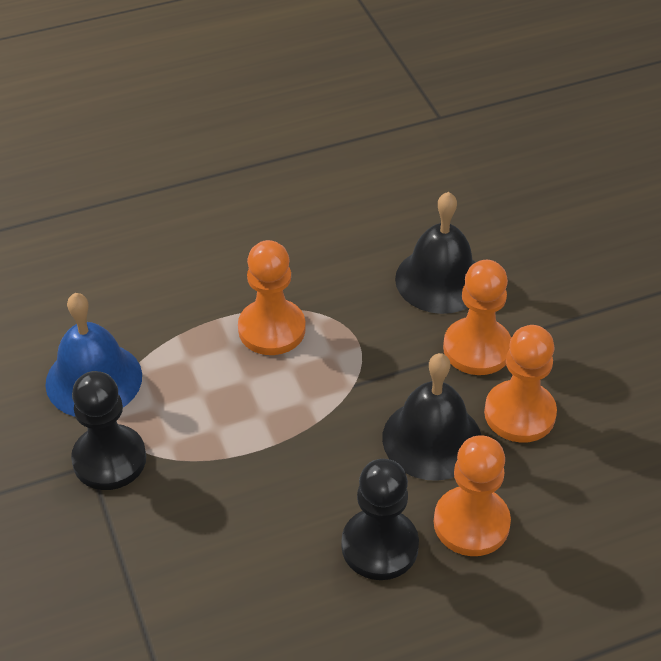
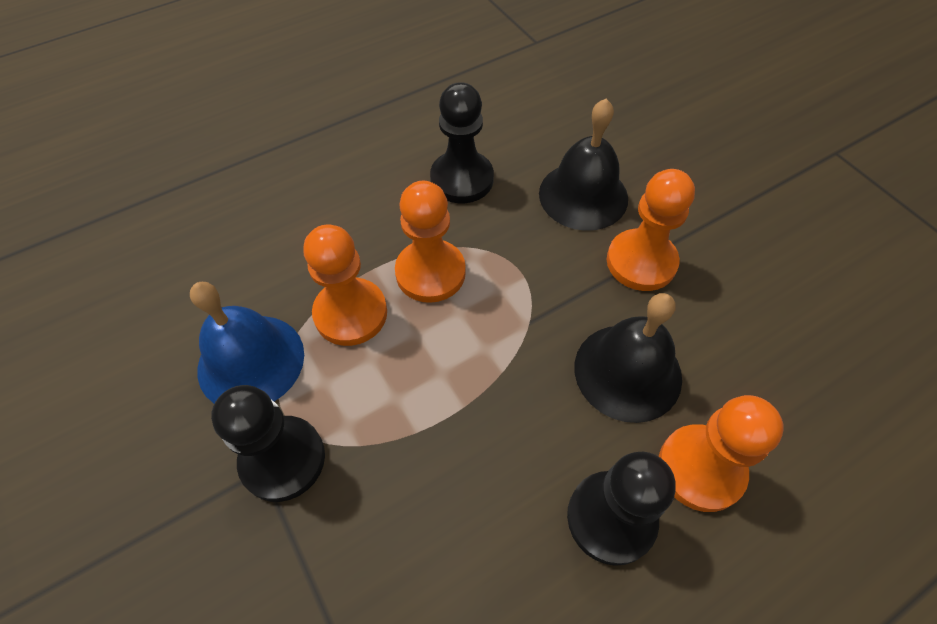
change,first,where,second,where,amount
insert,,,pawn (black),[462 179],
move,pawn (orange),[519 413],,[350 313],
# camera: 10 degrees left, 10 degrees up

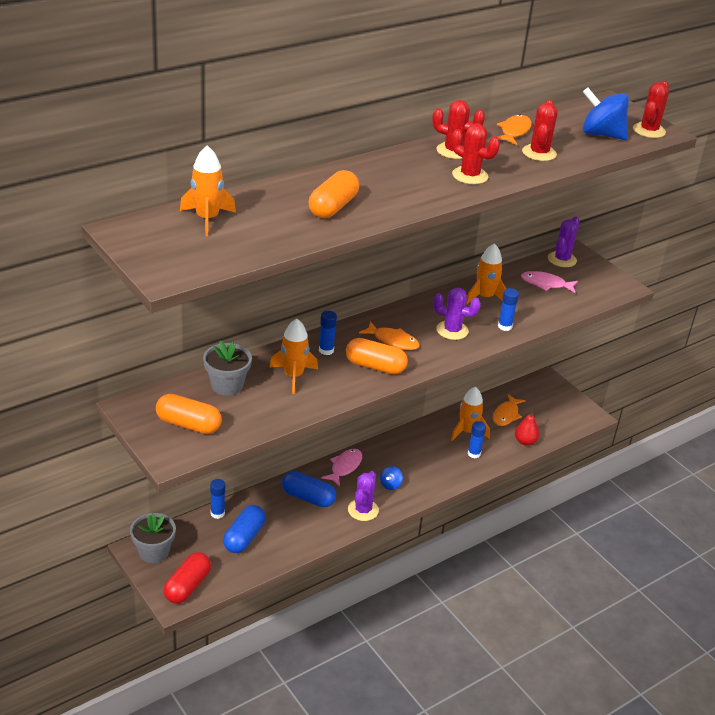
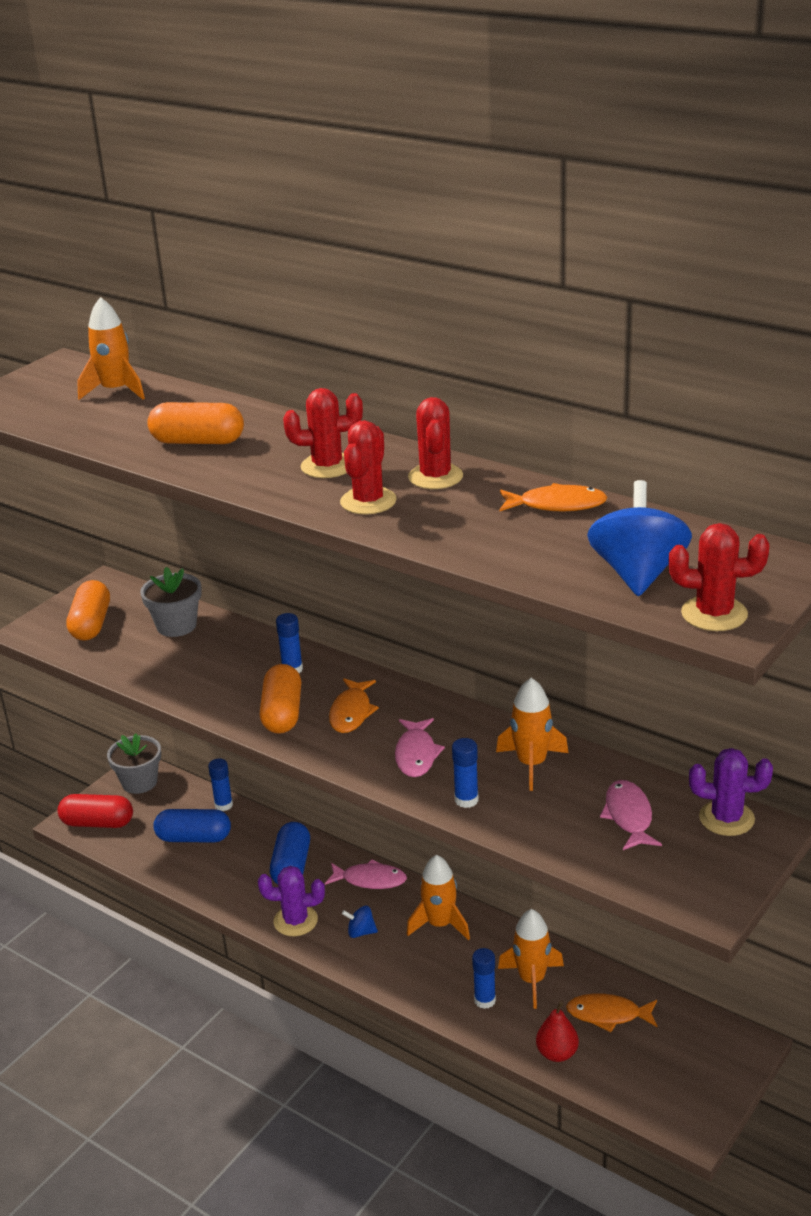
change,first,where,second,where,amount
move,rocket (orange),[293 376],,[440 924],
move,cactus (red),[539 153],,[327 466],
replace,cactus (purple),[452 330],fish (pink),[416 755],
# camera: 75 degrees right, 5 degrees down

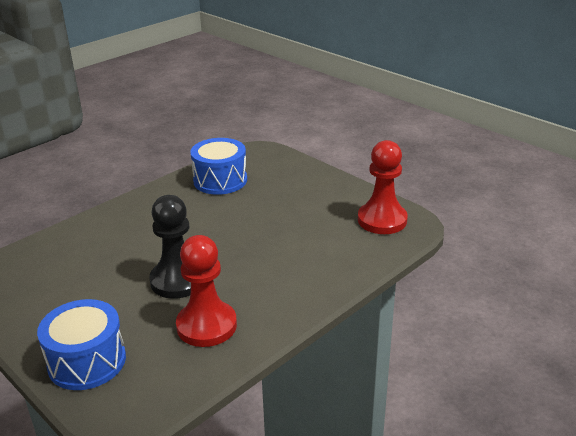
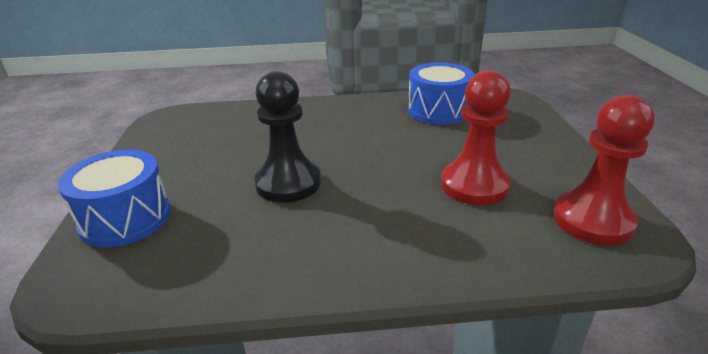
change,first,where,second,where,amount
move,pawn (red),[206 326],,[474 185],
# camera: 40 degrees right, 0 degrees up

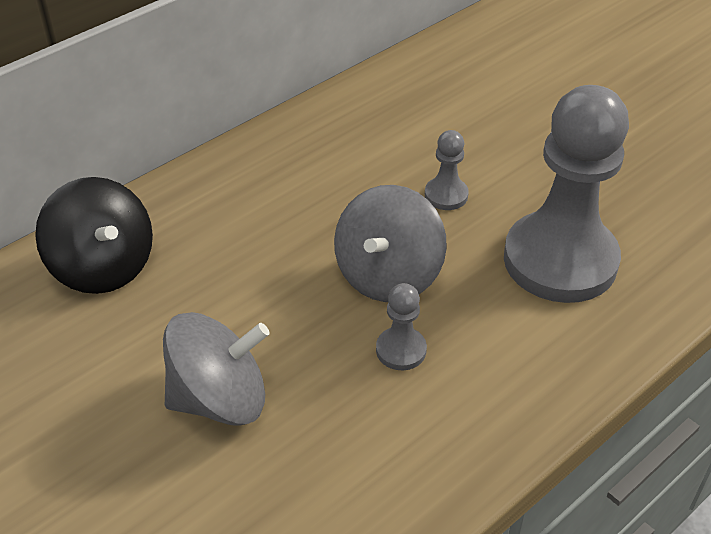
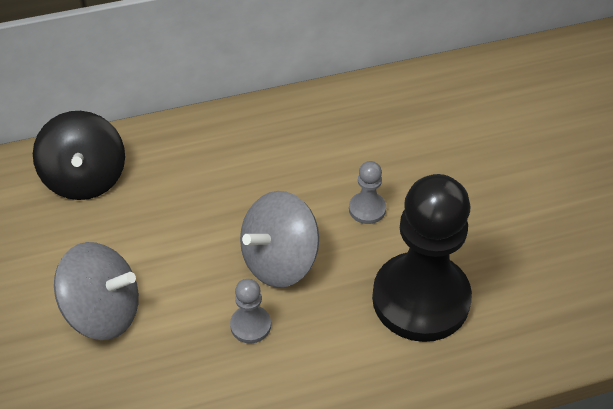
change,first,where,second,where,amount
recolor,pawn (grey),[560 260],pawn (black),[421 299],
# camera: 25 degrees right, 5 degrees up

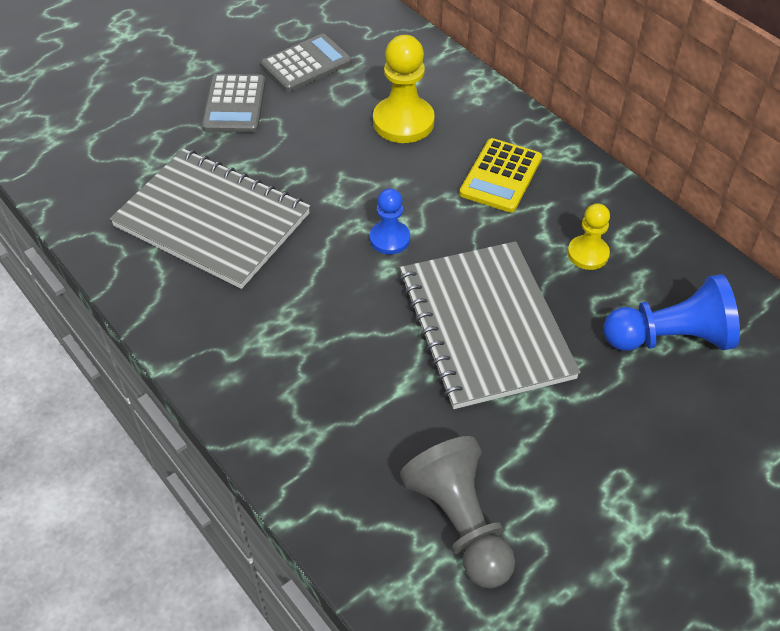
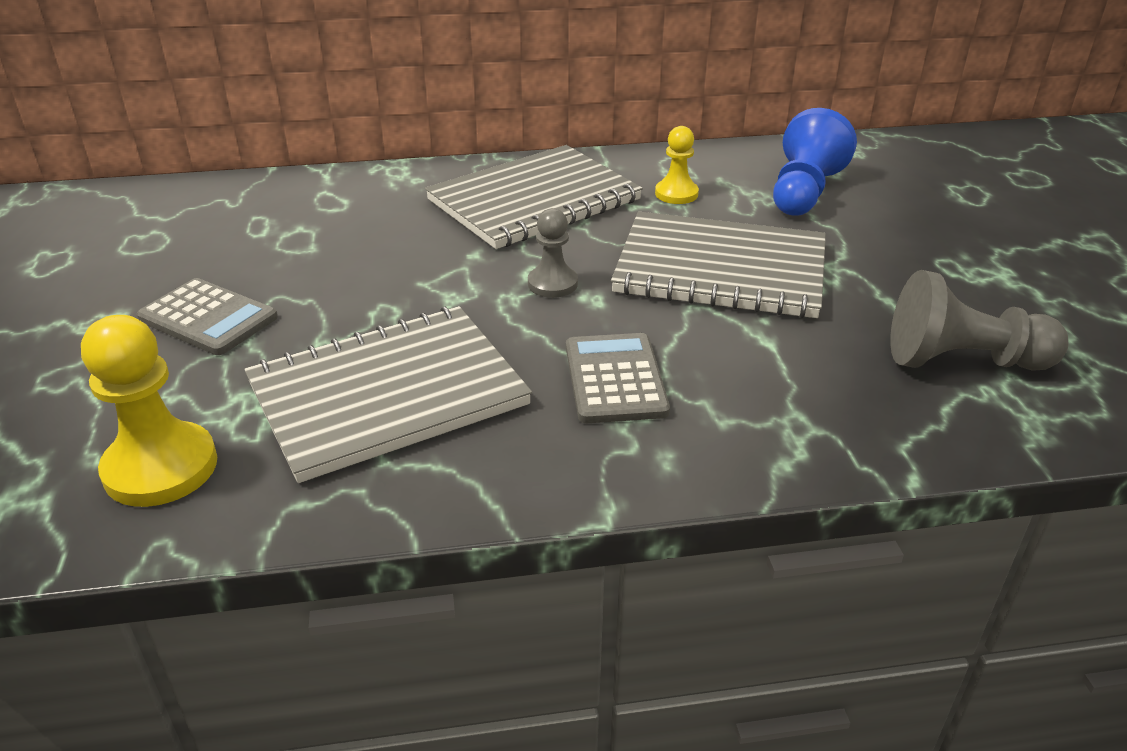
change,first,where,second,where,amount
move,calculator (grey),[306 64],,[615 379],
move,pawn (yellow),[403 122],,[161 468],
replace,calculator (yellow),[501 176],notebook (grey),[534 200],
recolor,pawn (blue),[389 239],pawn (grey),[552 284],
# camera: 60 degrees left, 15 degrees down

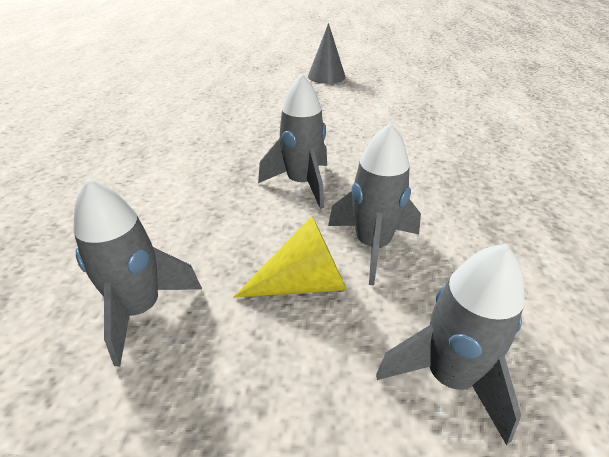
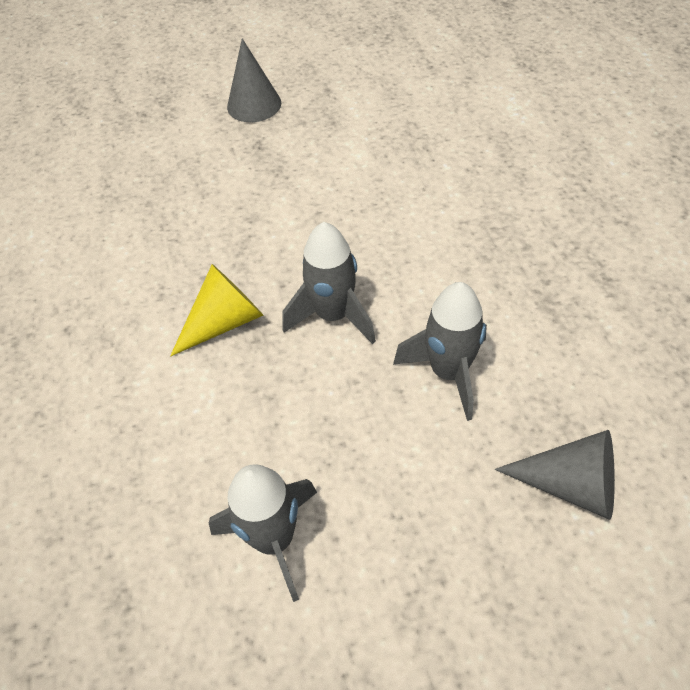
change,first,where,second,where,amount
move,cone (yellow),[303 283],,[224 322],
replace,rocket (grey),[449 377],cone (grey),[570 484],
# camera: 20 degrees left, 15 degrees up

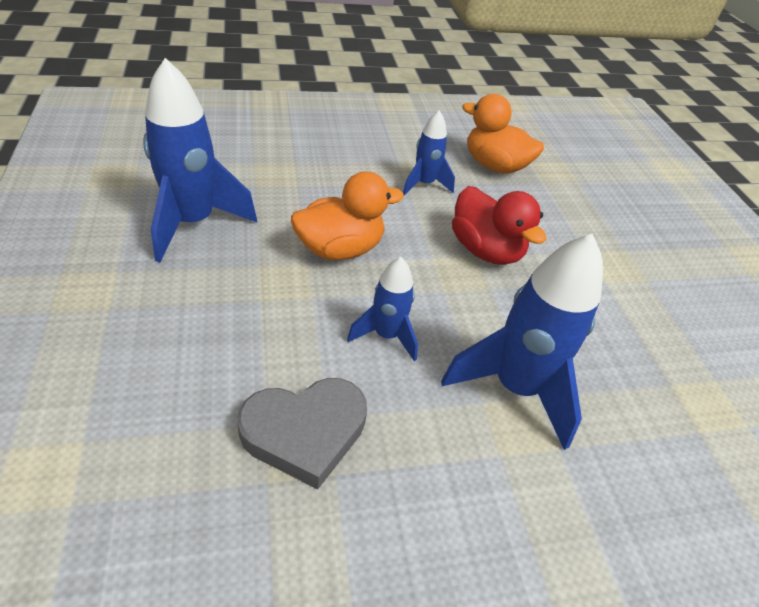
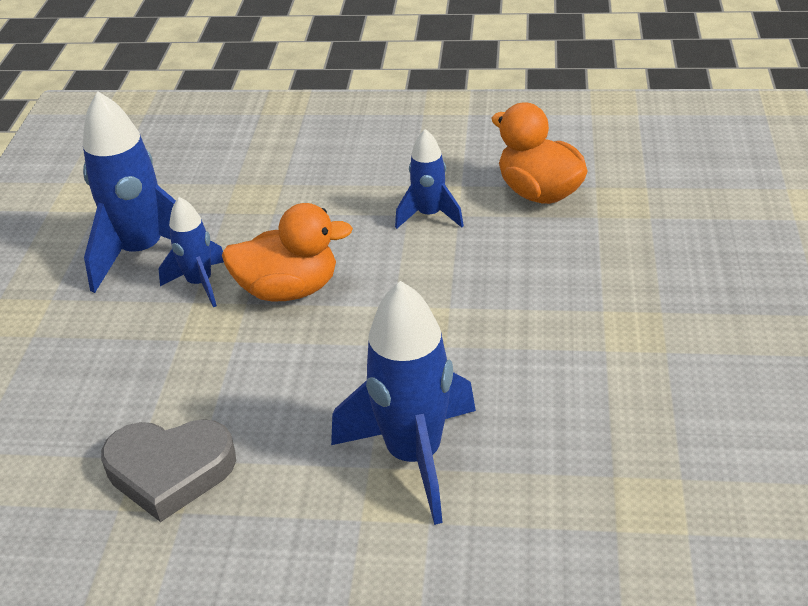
change,first,where,second,where,amount
delete,duck (red),[485 250],,,
move,rocket (blue),[386 335],,[200 284],
# camera: 25 degrees right, 5 degrees down

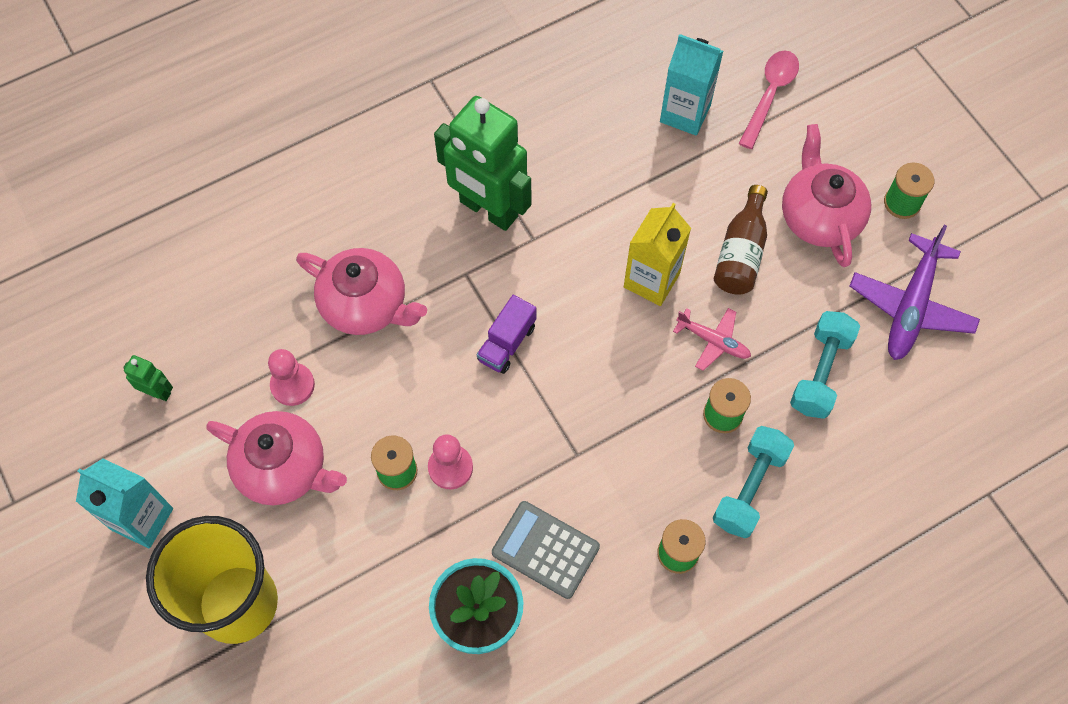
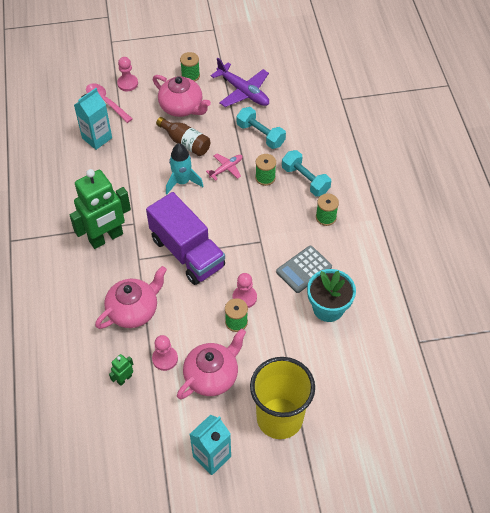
change,first,where,second,where,amount
insert,,,pawn (pink),[127 83],
move,robot (green),[157 392],,[124 379],
replace,carton (yellow),[651 280],rocket (turquoise),[182 182],
rotate,teapot (pink),[819 217],,[182 107],150 degrees counterclockwise
resize,truck (purple),[507 343],,[187 252],x2.19
# camera: 70 degrees left, 10 degrees down

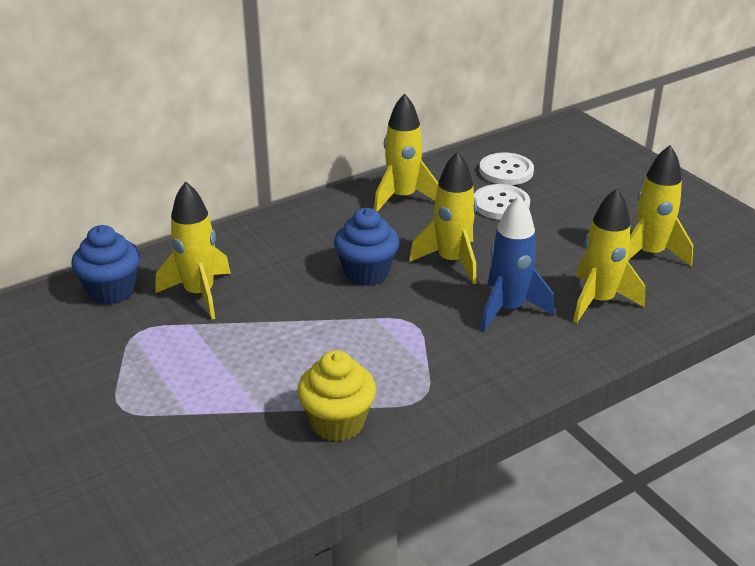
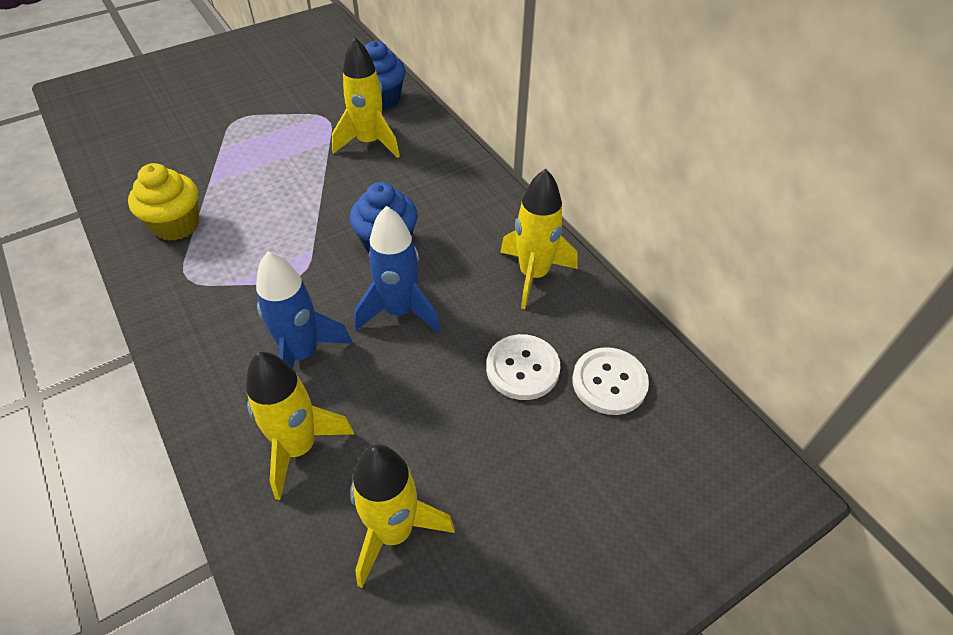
change,first,where,second,where,amount
recolor,rocket (yellow),[451 261],rocket (blue),[399 311],
# camera: 90 degrees right, 15 degrees up

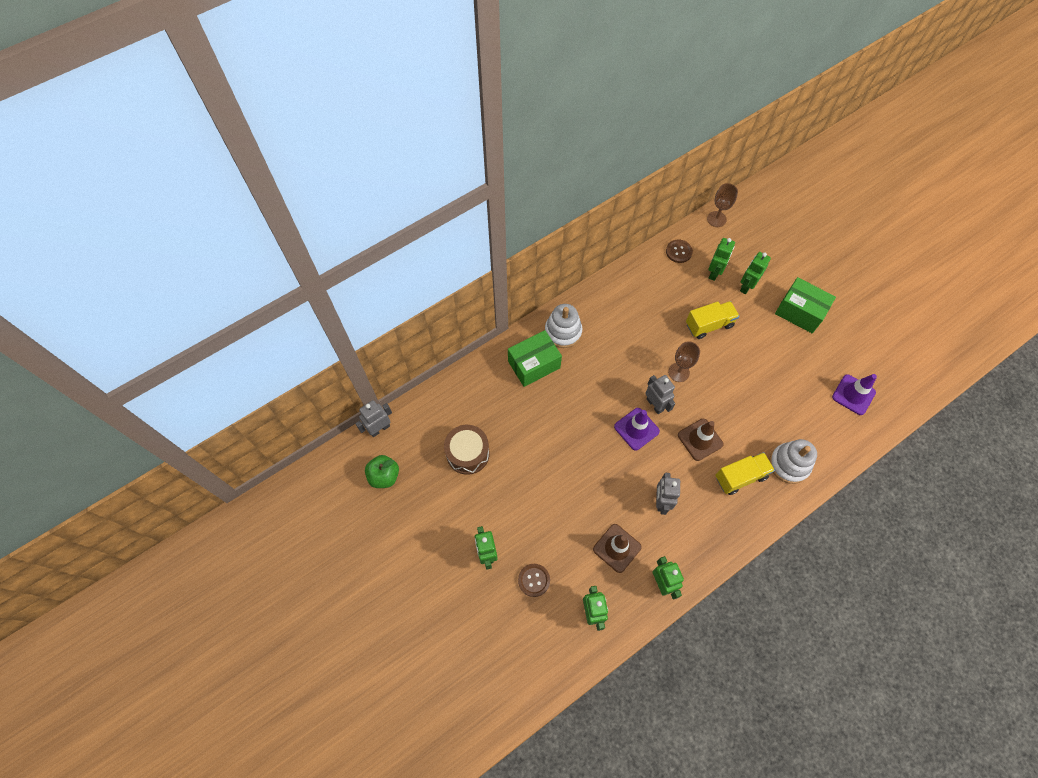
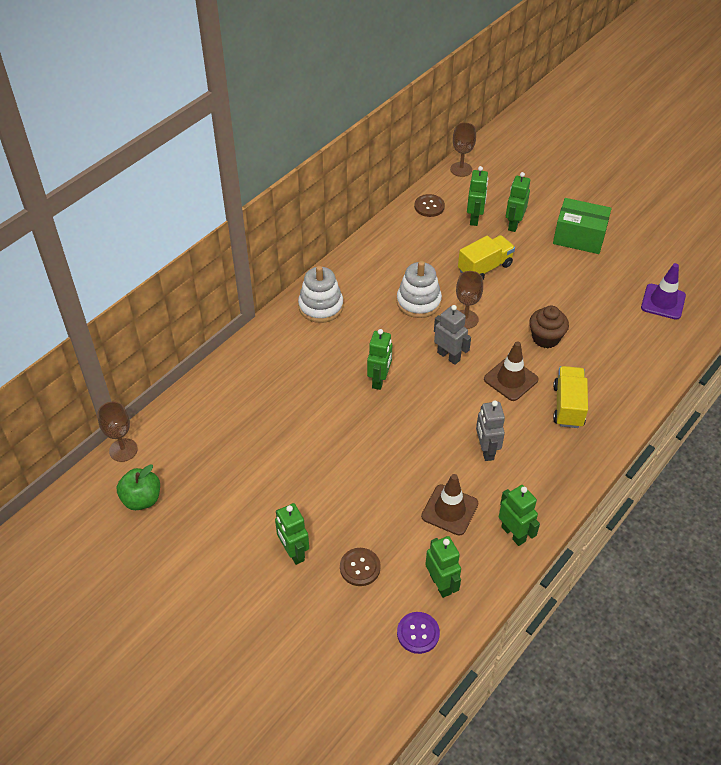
change,first,where,second,where,amount
delete,drum (brown),[468 453],,,
delete,box (green),[534 364],,,
delete,traffic cone (purple),[636 429],,,
insert,,,robot (green),[379 380],
insert,,,button (purple),[418 633],
insert,,,cupcake (brown),[545 338],
move,stacking toy (white),[789 464],,[418 302],
replace,robot (grey),[379 429],goblet (brown),[123 450],
rotate,truck (yellow),[740 477],,[568 406],45 degrees counterclockwise
# camera: 15 degrees left, 15 degrees down

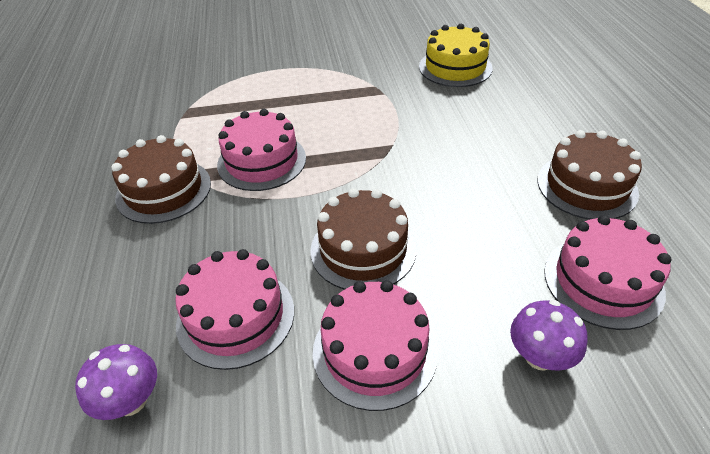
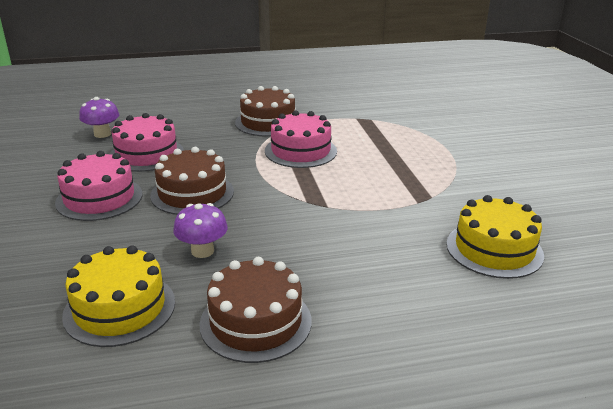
change,first,where,second,where,amount
move,mushroom (purple),[539 356],,[202 251],
recolor,cake (pink),[603 281],cake (yellow),[120 308],
# camera: 85 degrees right, 15 degrees down

